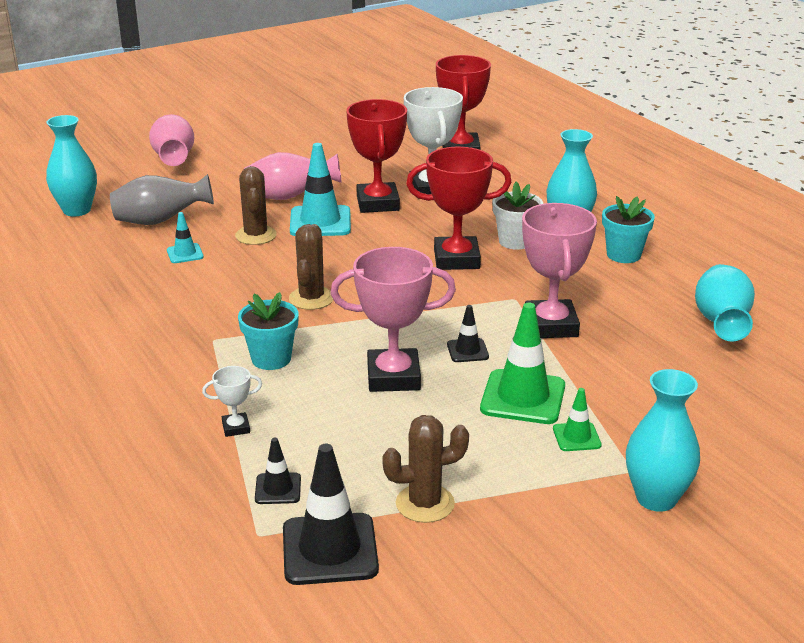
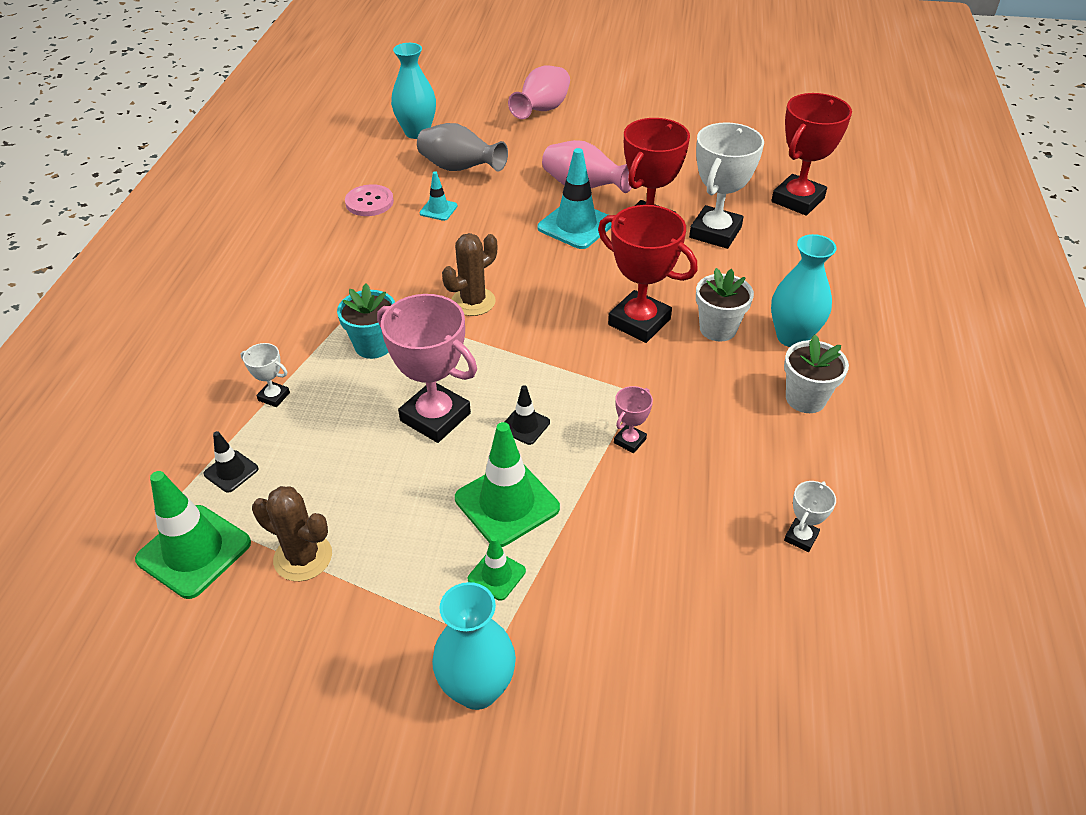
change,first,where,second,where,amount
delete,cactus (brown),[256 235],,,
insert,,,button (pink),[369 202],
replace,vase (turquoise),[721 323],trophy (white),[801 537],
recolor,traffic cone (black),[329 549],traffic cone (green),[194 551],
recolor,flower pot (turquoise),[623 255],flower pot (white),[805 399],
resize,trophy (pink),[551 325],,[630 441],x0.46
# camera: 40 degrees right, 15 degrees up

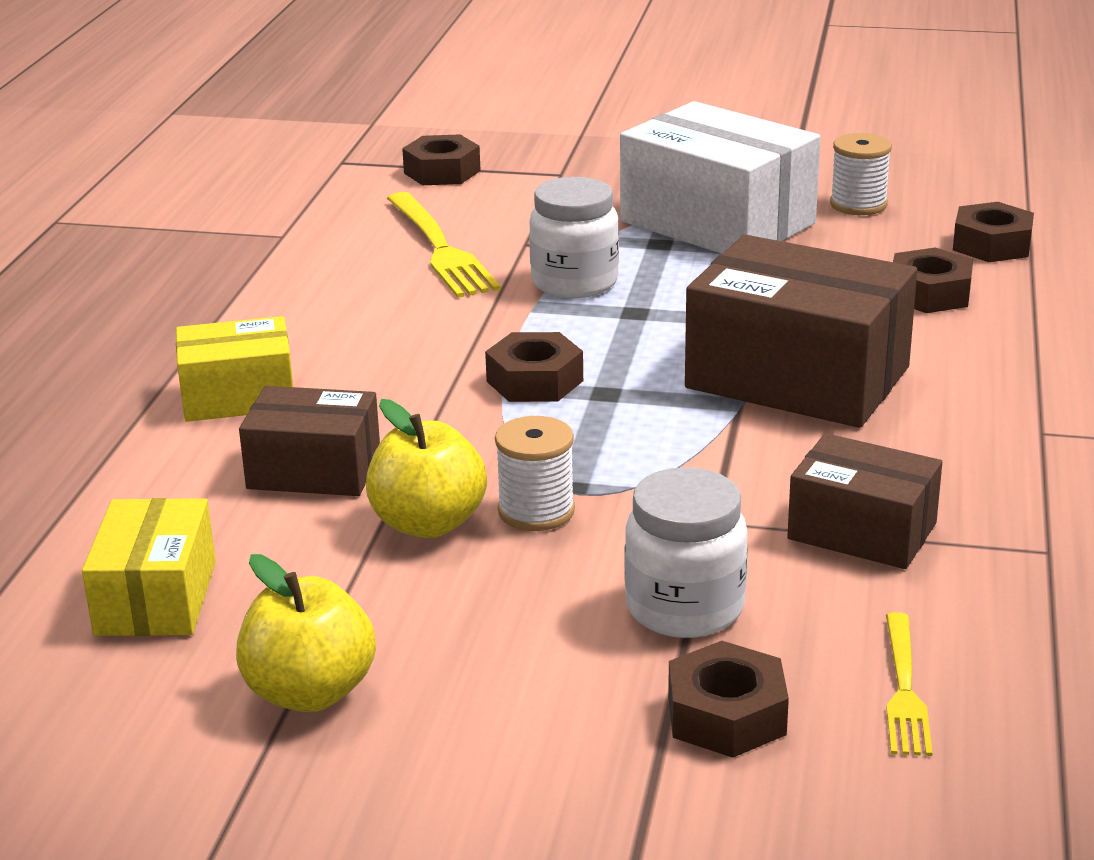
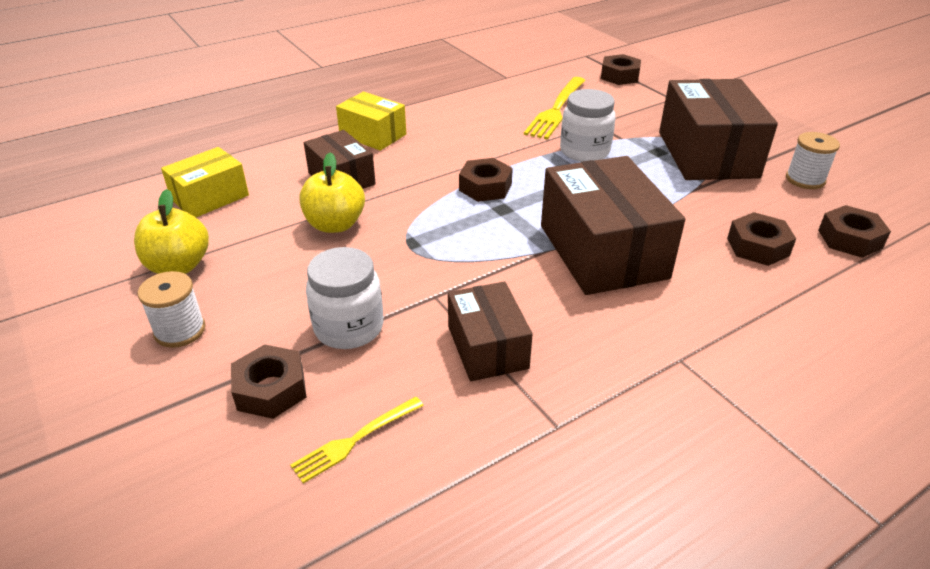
change,first,where,second,where,amount
move,spool (white),[536 511],,[180 330],
recolor,box (white),[717 222],box (brown),[707 154],
# camera: 45 degrees right, 10 degrees up

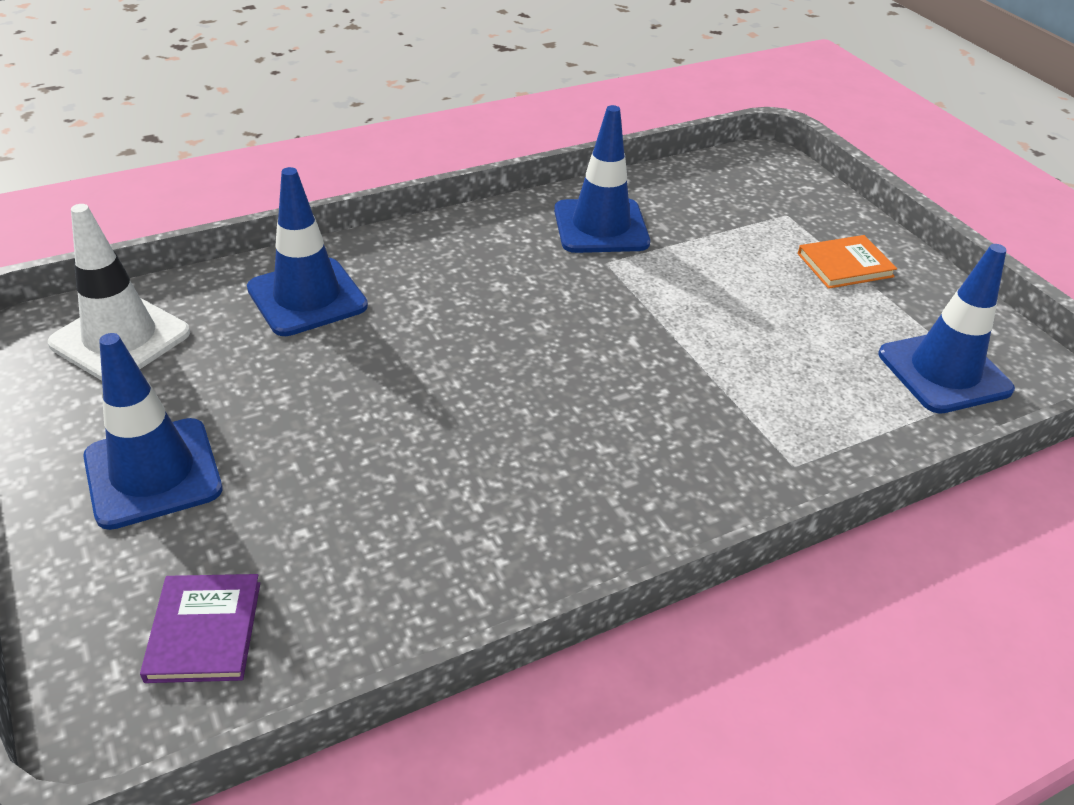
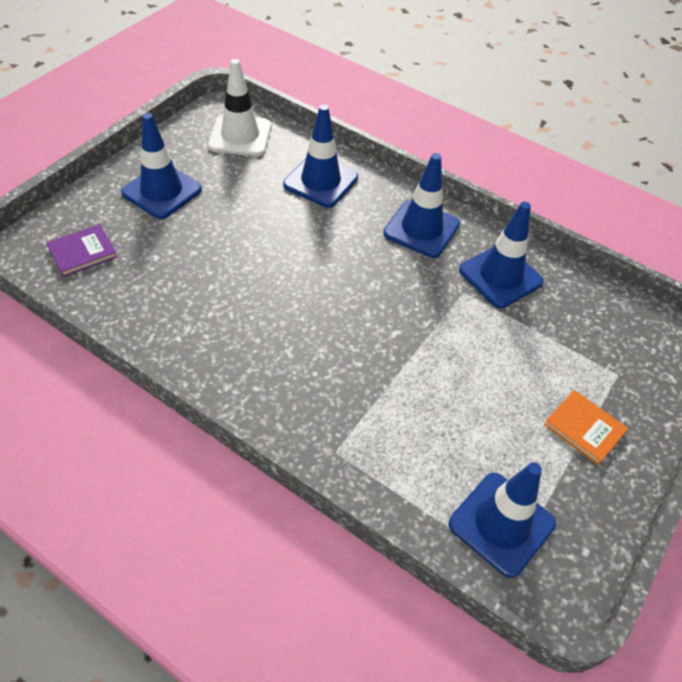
change,first,where,second,where,amount
insert,,,traffic cone (blue),[421 229],
# camera: 60 degrees right, 10 degrees up

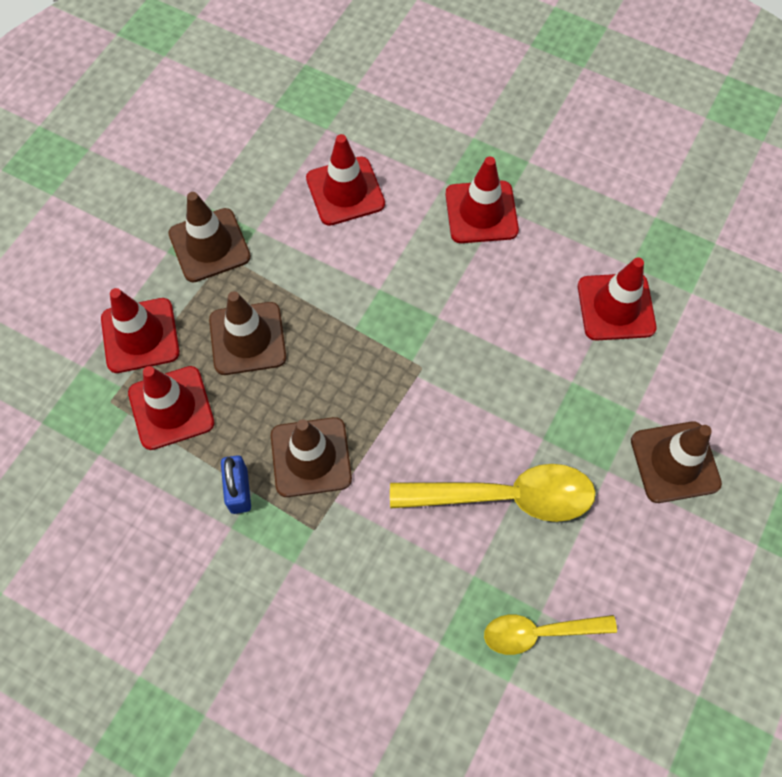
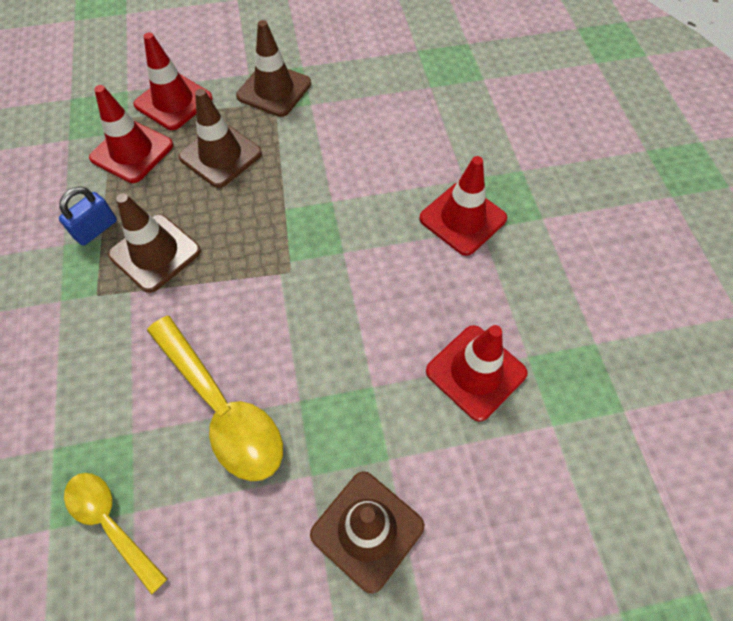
change,first,where,second,where,amount
delete,traffic cone (red),[345 191],,,
# camera: 50 degrees right, 5 degrees down

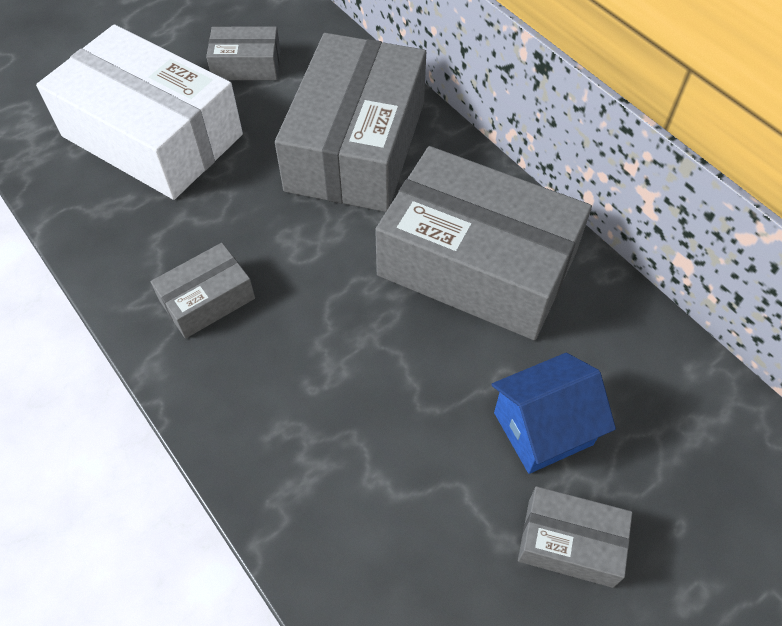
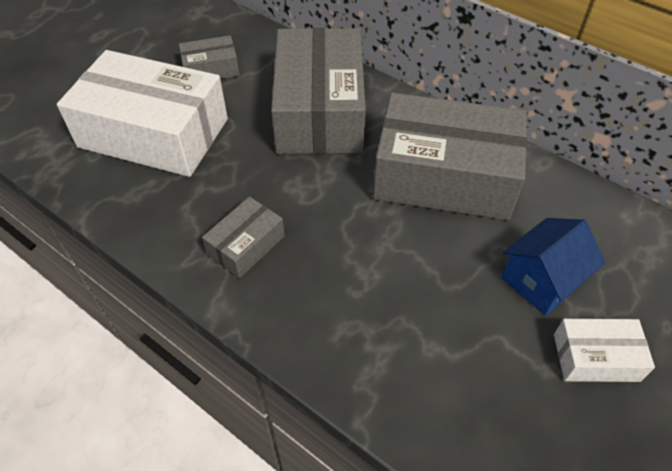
change,first,where,second,where,amount
recolor,box (grey),[570 542],box (white),[595 357],
# camera: 15 degrees left, 5 degrees down

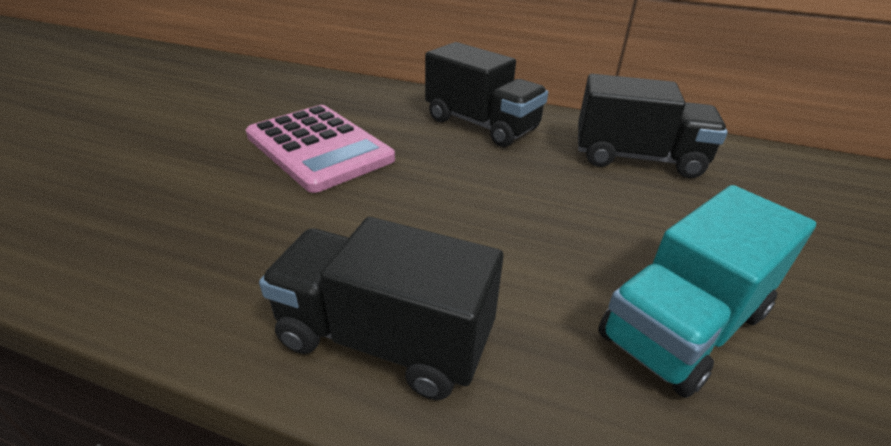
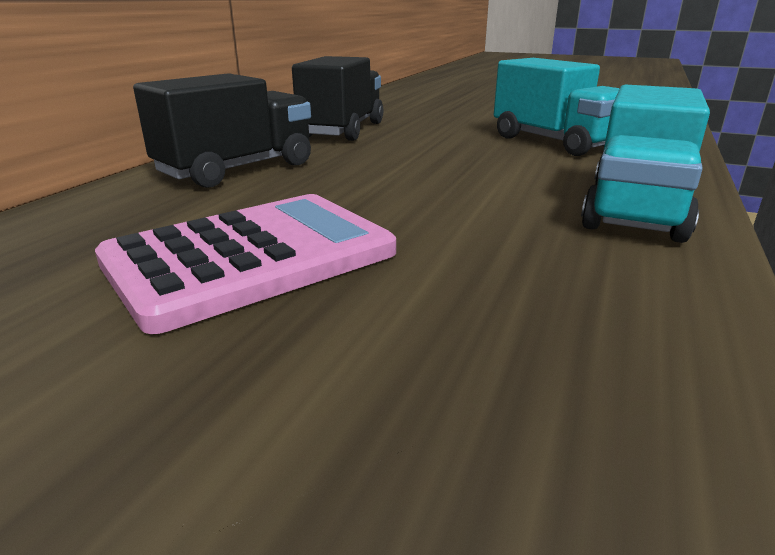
change,first,where,second,where,amount
recolor,truck (black),[384 339],truck (turquoise),[635 211],
# camera: 85 degrees left, 10 degrees down

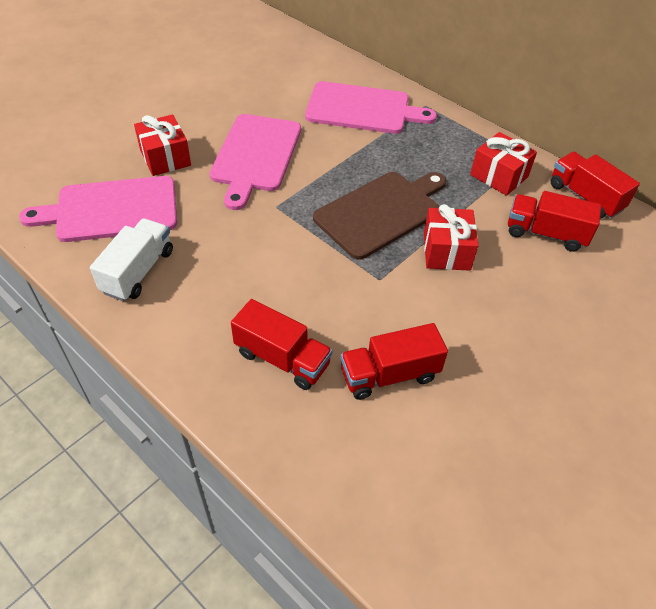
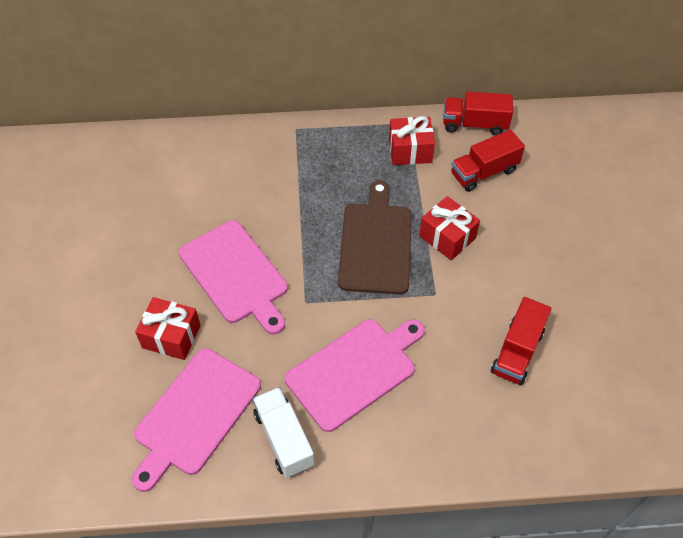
change,first,where,second,where,amount
delete,truck (red),[282 358],,,
move,cutting board (pink),[362 109],,[354 371],
# camera: 45 degrees left, 5 degrees up

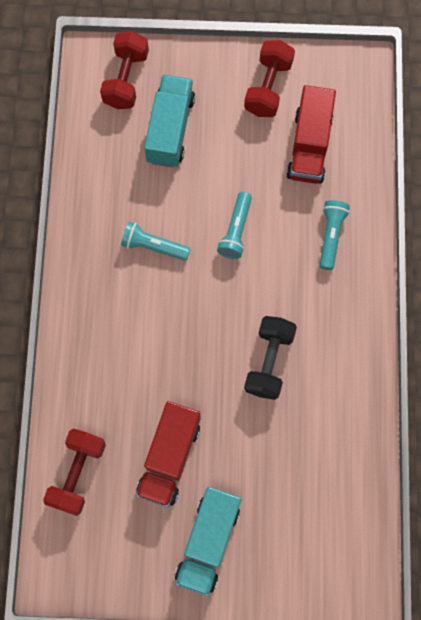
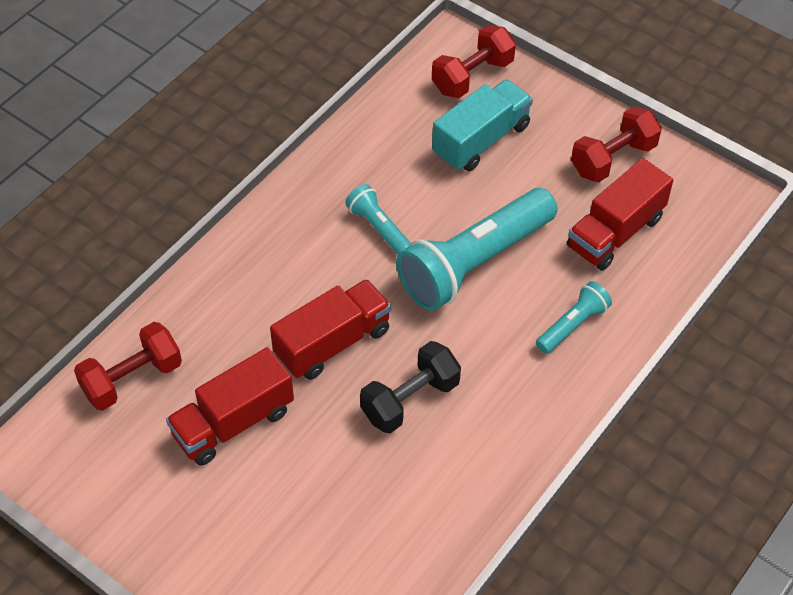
change,first,where,second,where,amount
delete,truck (turquoise),[208 541],,,
insert,,,truck (red),[332 343],
resize,flashlight (turquoise),[236 231],,[474 263],x2.08
# camera: 35 degrees right, 20 degrees down

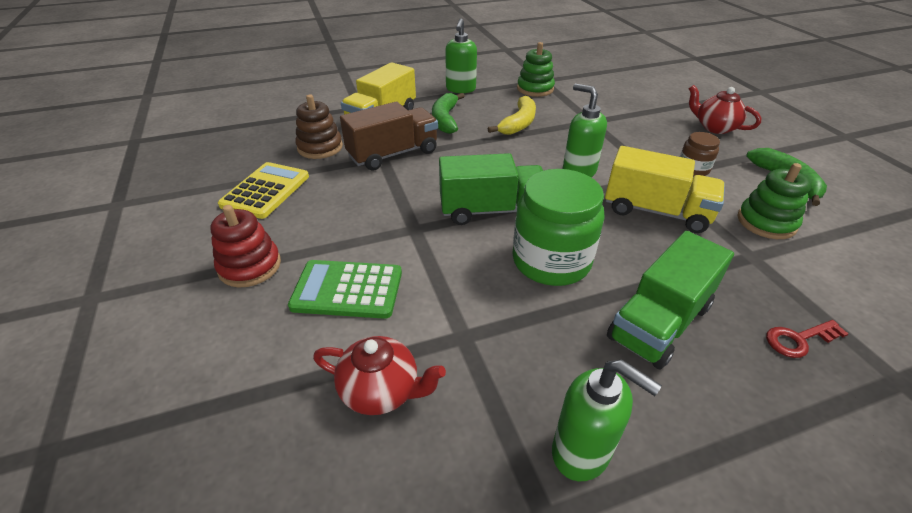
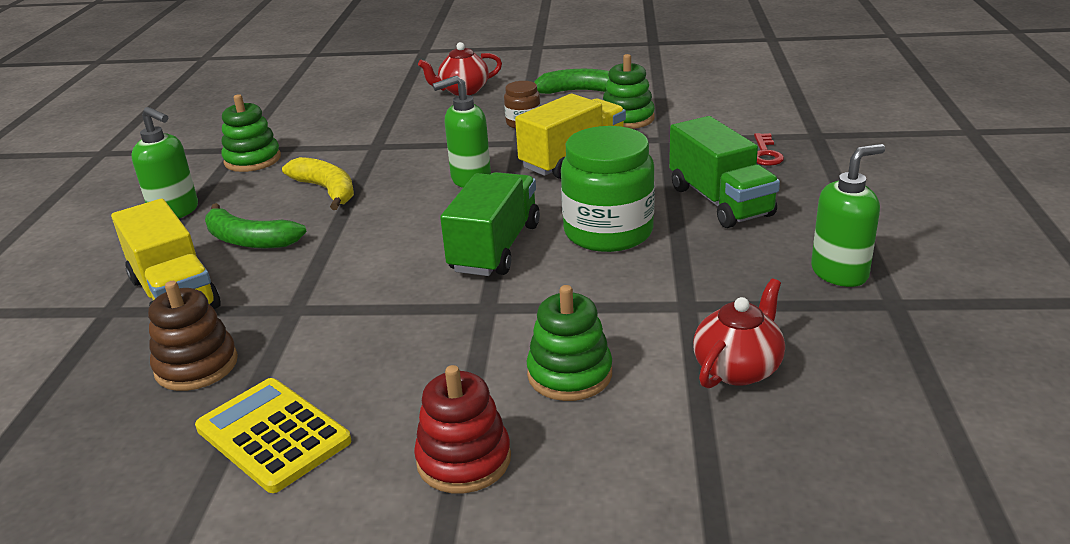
change,first,where,second,where,amount
delete,truck (brown),[393 154],,,
replace,calculator (green),[347 290],stacking toy (green),[569 374],
# camera: 65 degrees left, 10 degrees down

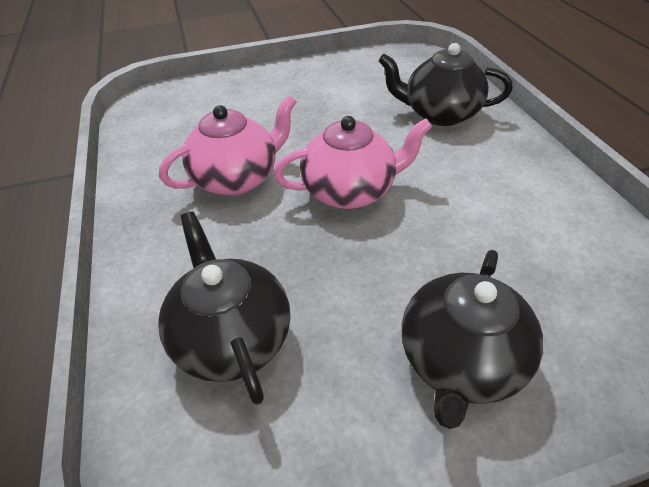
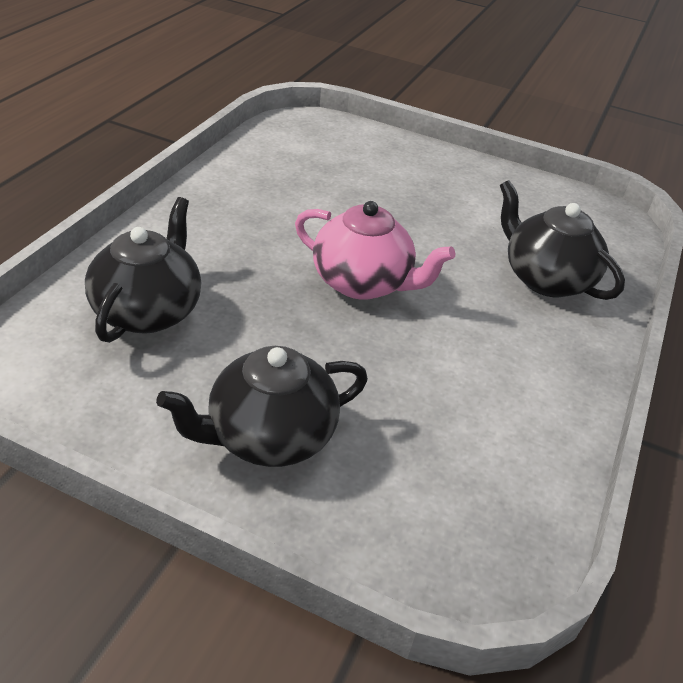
change,first,where,second,where,amount
delete,teapot (pink),[237 178],,,
# camera: 35 degrees right, 5 degrees down

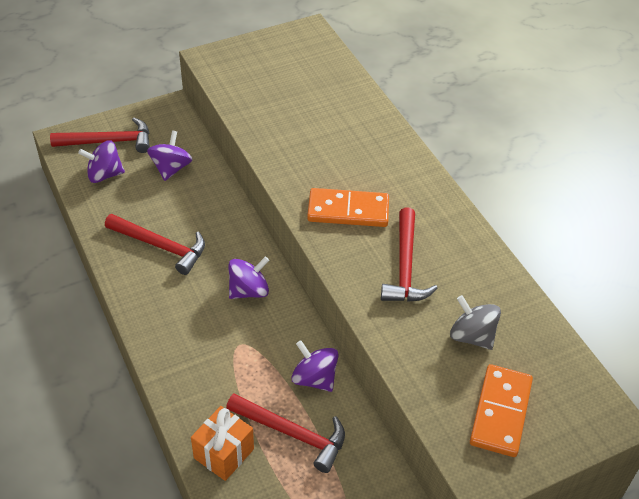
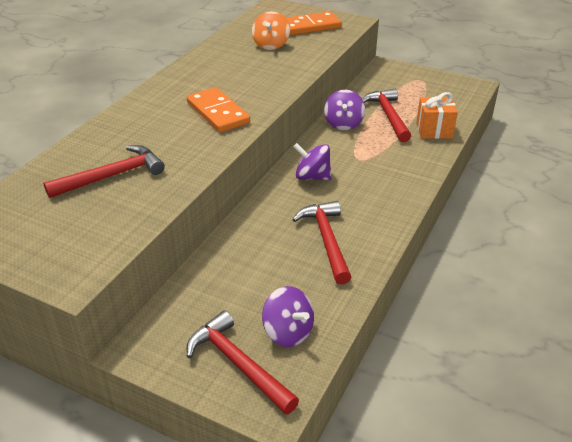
change,first,where,second,where,amount
delete,spinning top (purple),[171 168],,,
move,hammer (red),[405 267],,[113 176],
recolor,spinning top (grey),[472 336],spinning top (orange),[271 45],
# camera: 125 degrees left, 10 degrees down

